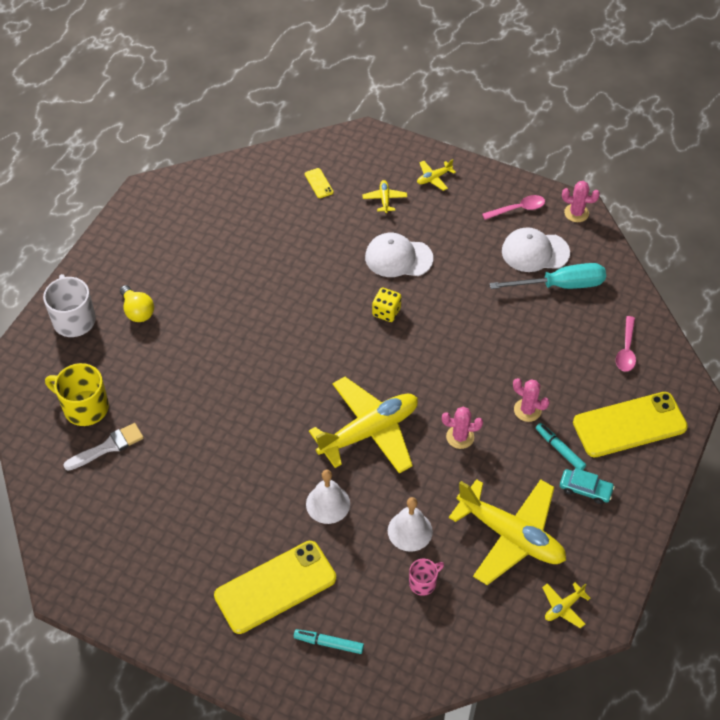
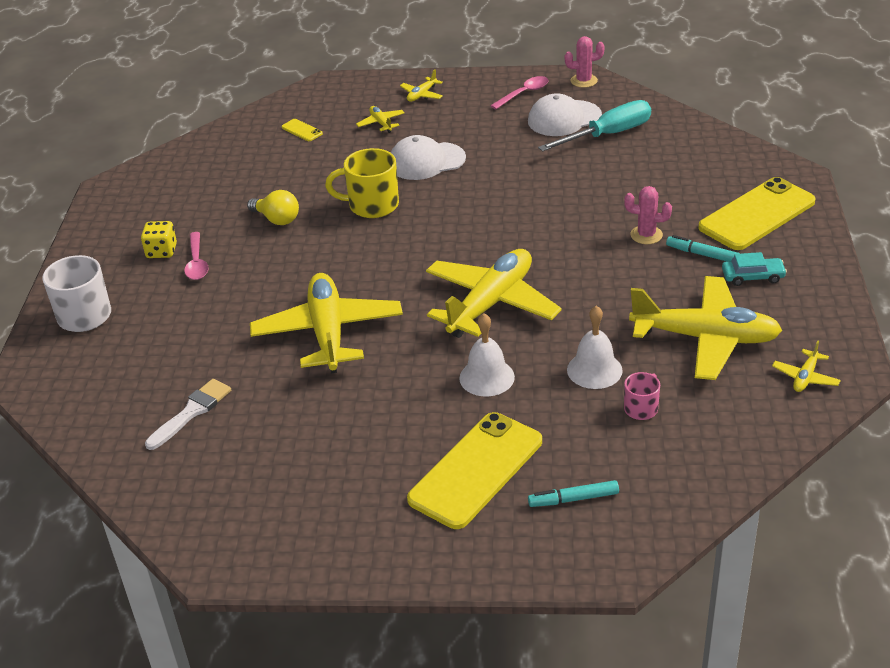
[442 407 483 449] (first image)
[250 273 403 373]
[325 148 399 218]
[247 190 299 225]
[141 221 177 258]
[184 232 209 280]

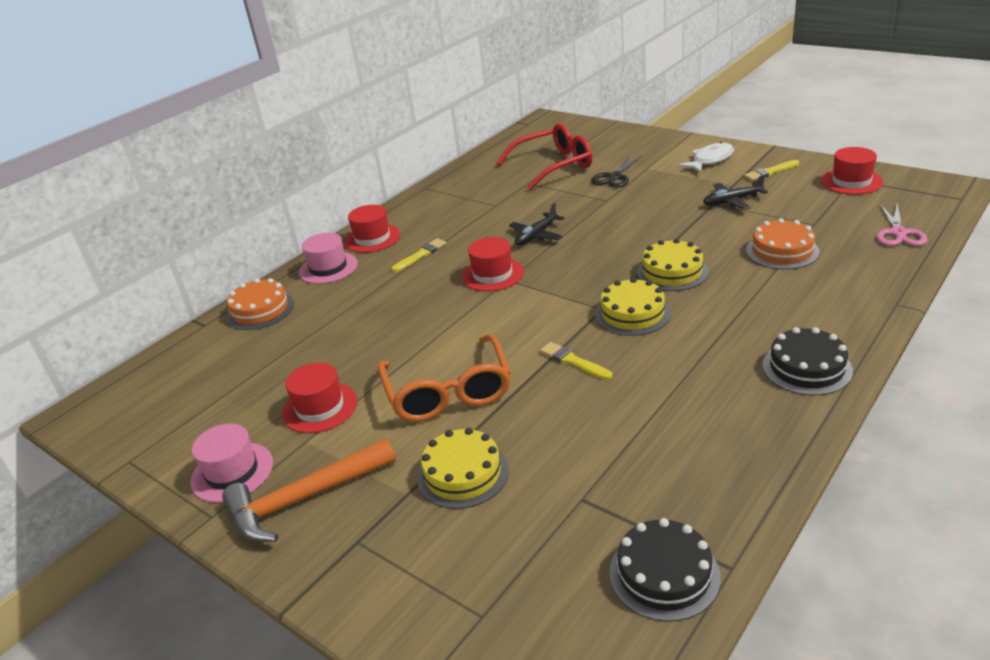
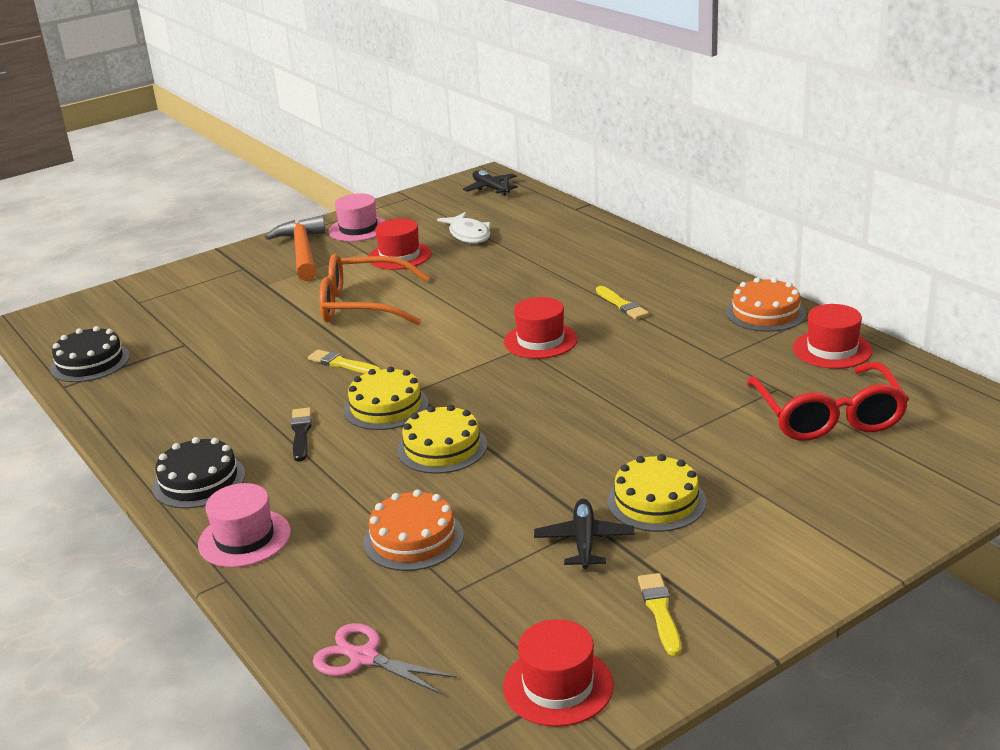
[591 156 641 188] (first image)
[291 407 312 462]
[726 277 806 332]
[198 483 291 567]
[793 304 872 369]
[607 454 706 532]
[463 170 518 196]
[437 212 491 243]
[308 350 381 374]

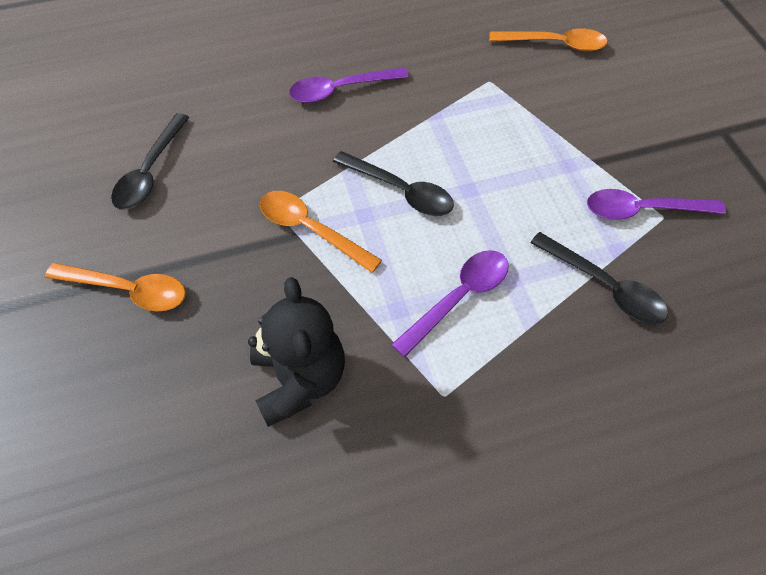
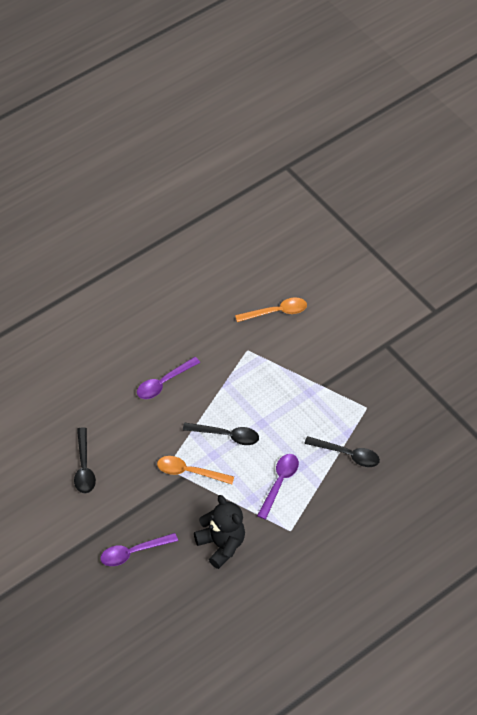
[45 263 186 311] (first image)
[100 533 178 566]

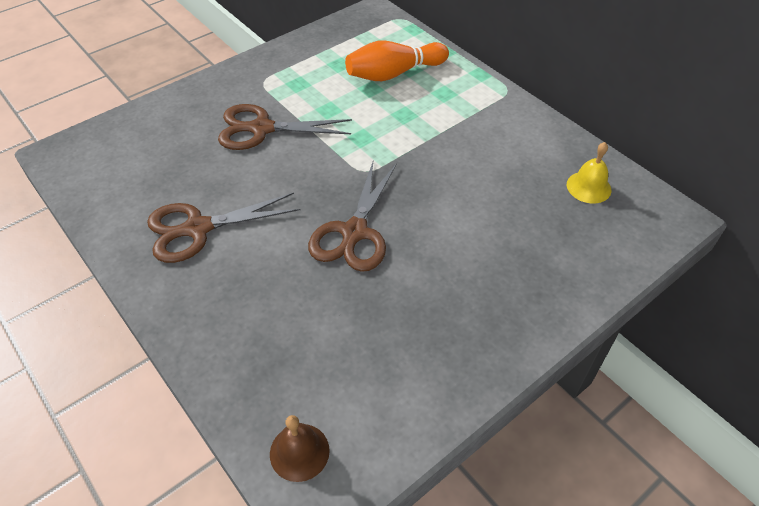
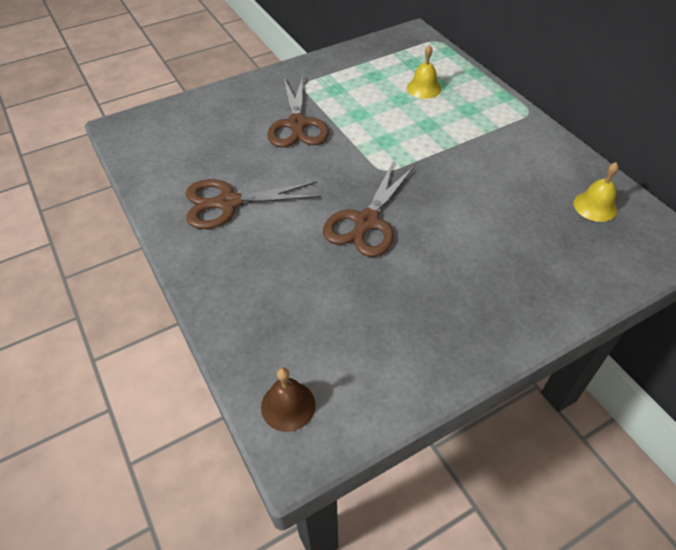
[407 45 441 99]
[267 76 329 147]

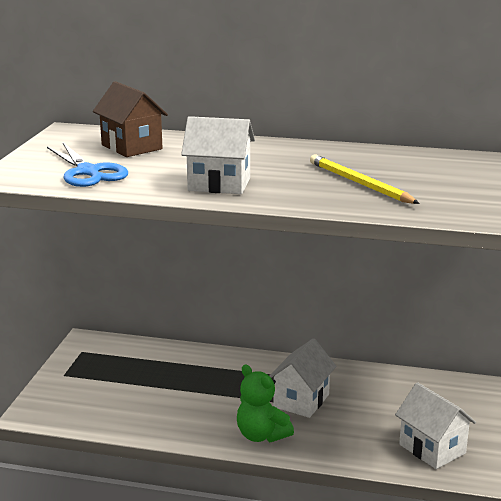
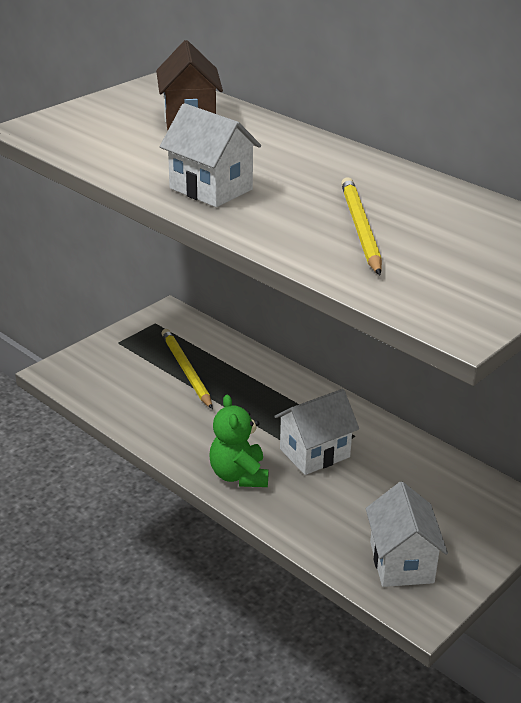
[47 143 128 187] (first image)
[161 329 213 409]

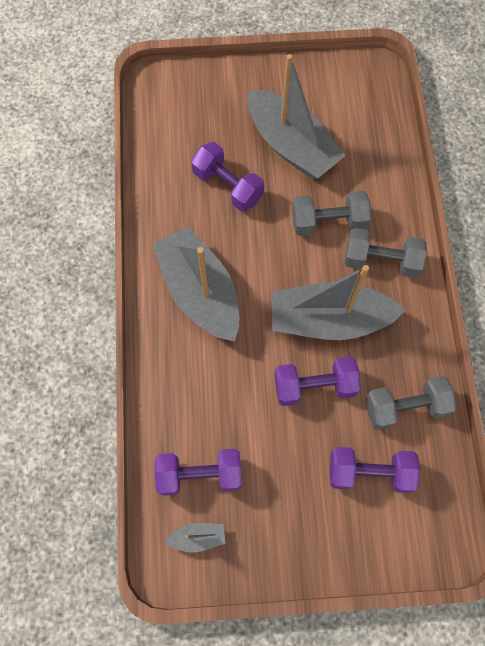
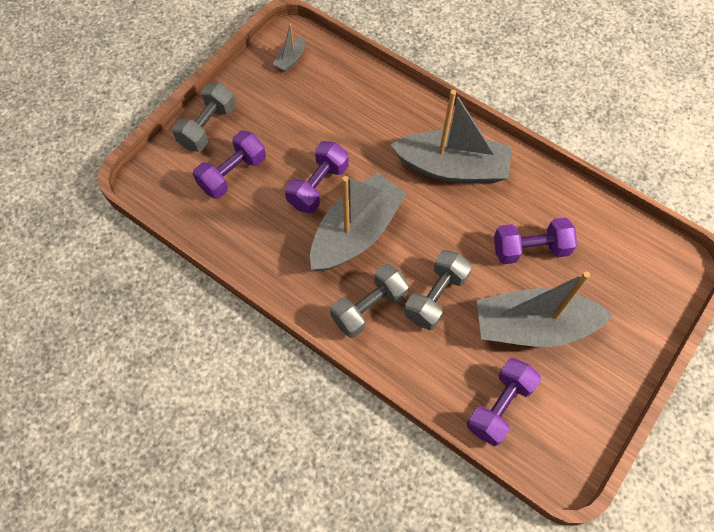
[467 358 541 446]
[172 83 236 152]

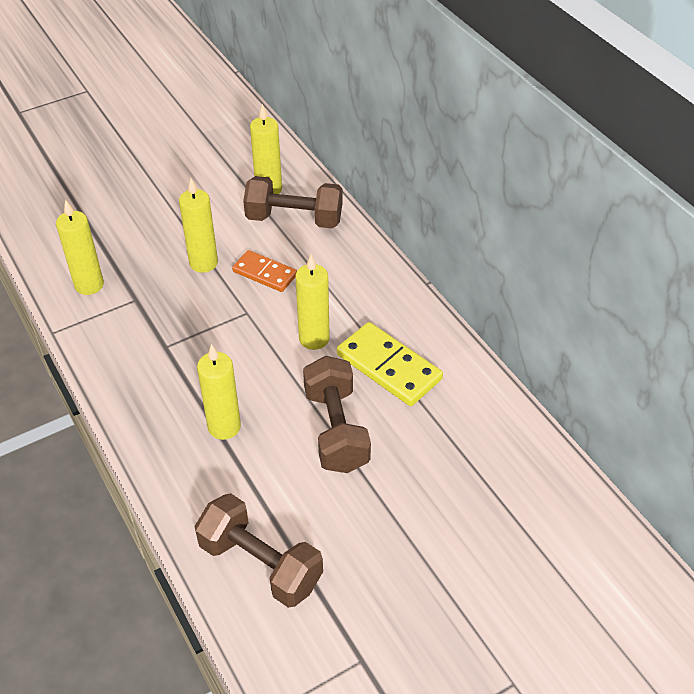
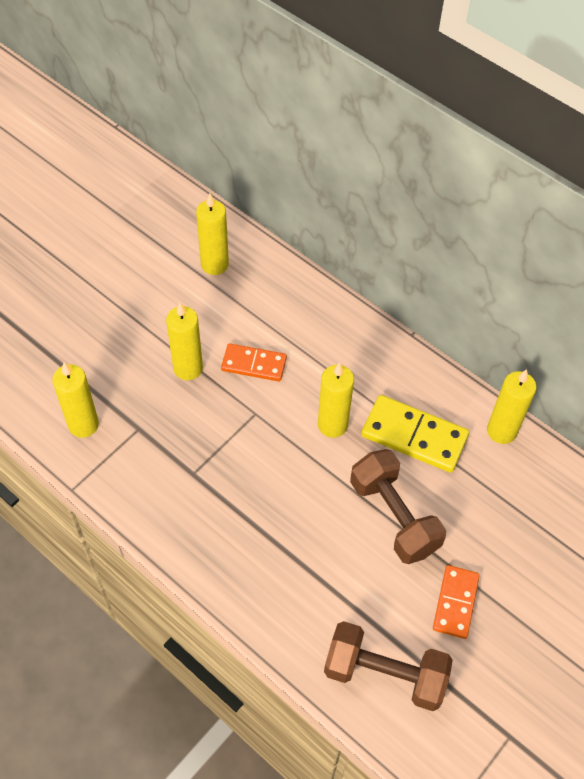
[243 176 342 229] (first image)
[433 565 480 639]
[487 369 537 444]

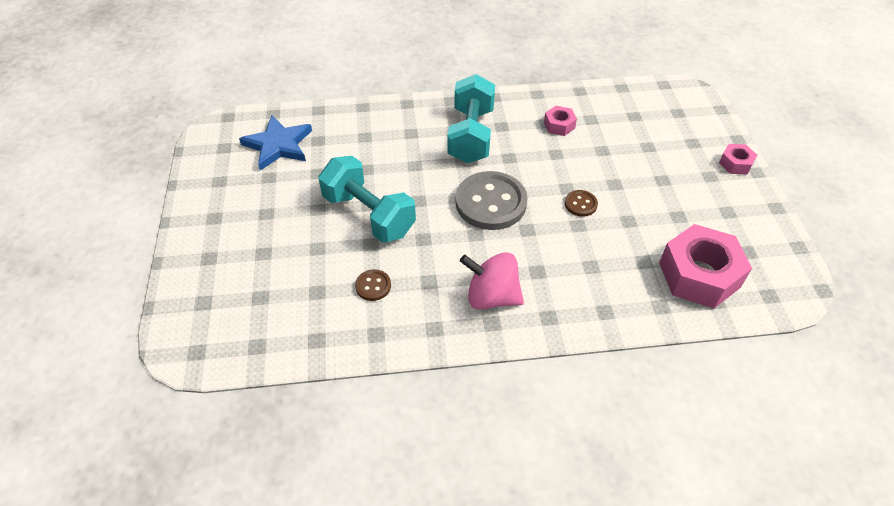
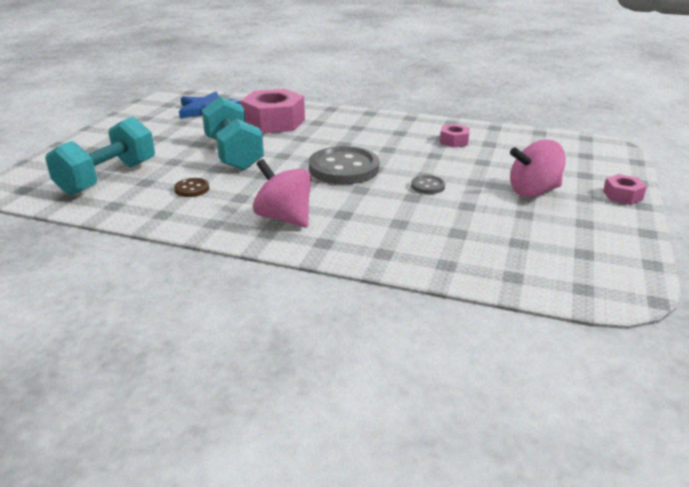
[510 140 566 197]
[45 117 155 196]
[241 89 305 133]
[411 175 445 194]

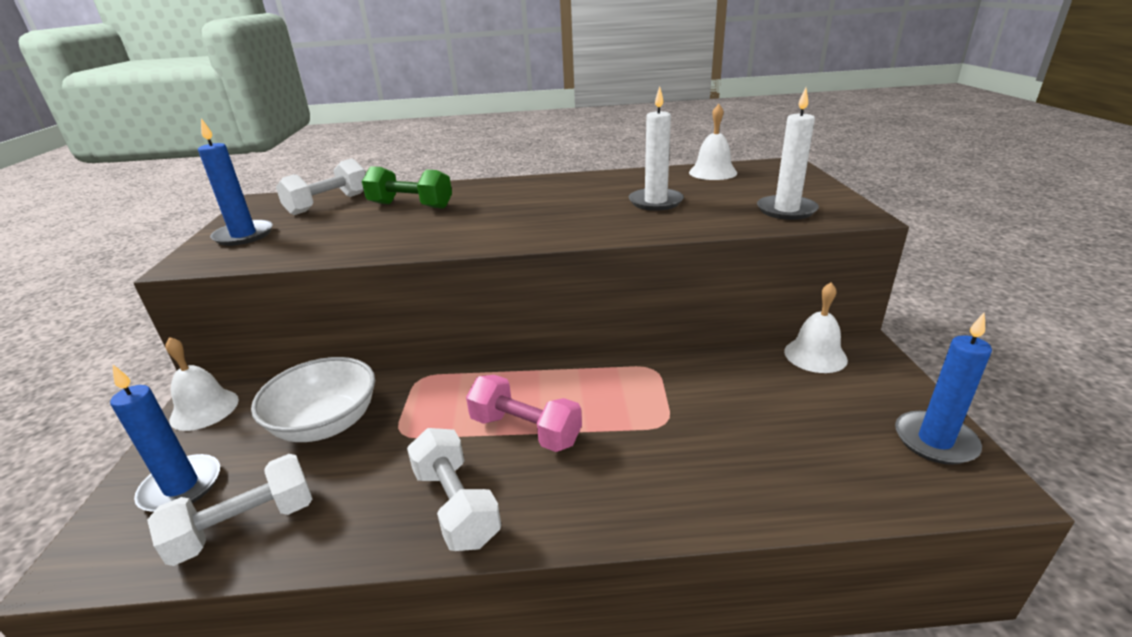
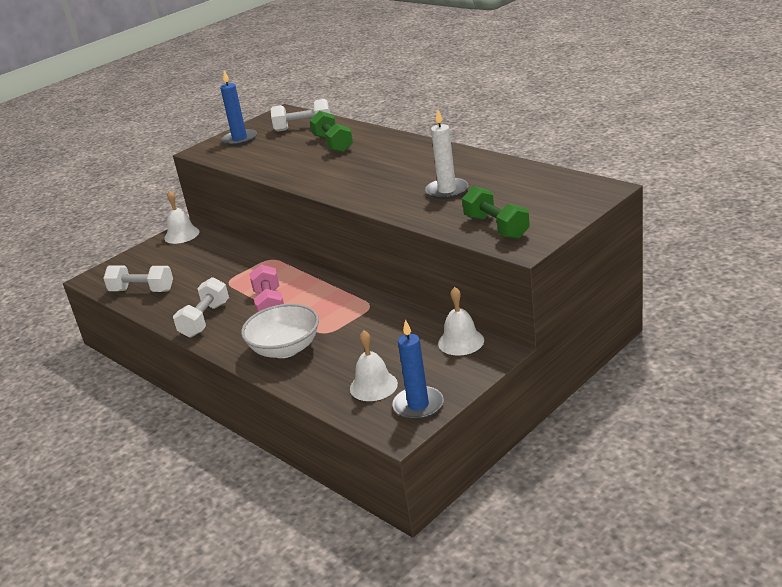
[110 365 220 512] (first image)
[241 304 319 358]
[350 330 398 401]
[462 186 530 239]

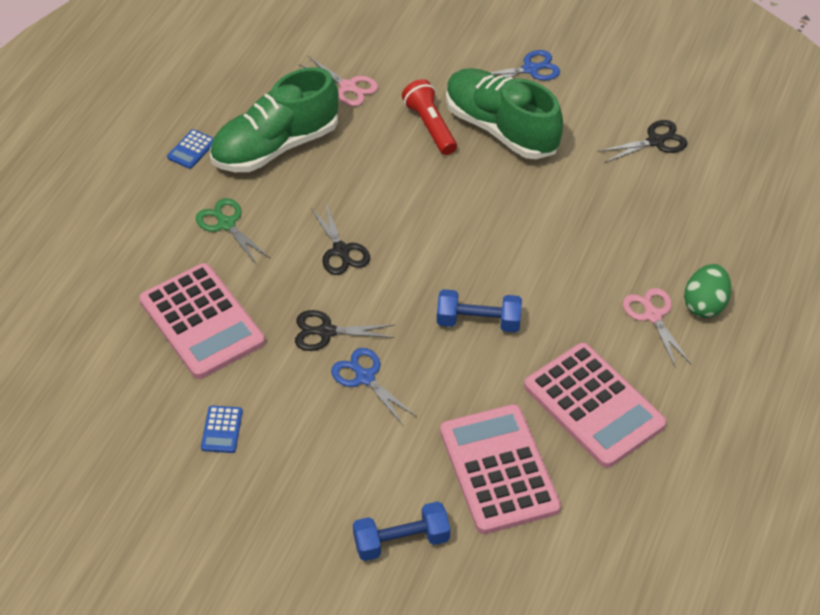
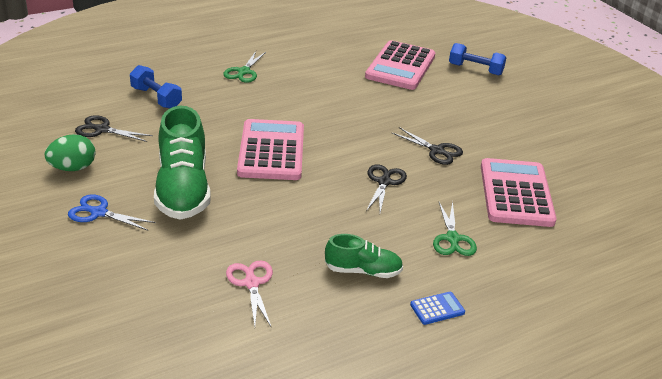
[201 406 243 453] (first image)
[331 348 417 425] (first image)
[402 79 457 155] (first image)
[130 65 182 108]
[237 119 304 180]
[45 134 95 171]
[223 51 266 83]
[325 234 403 278]

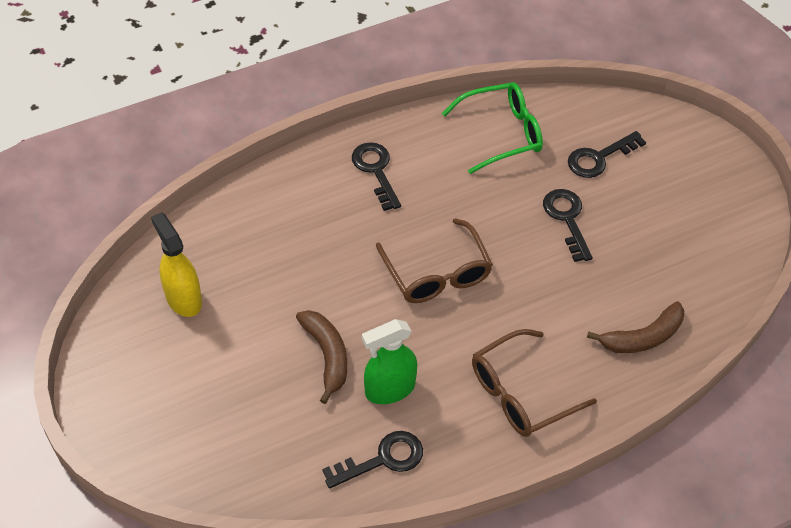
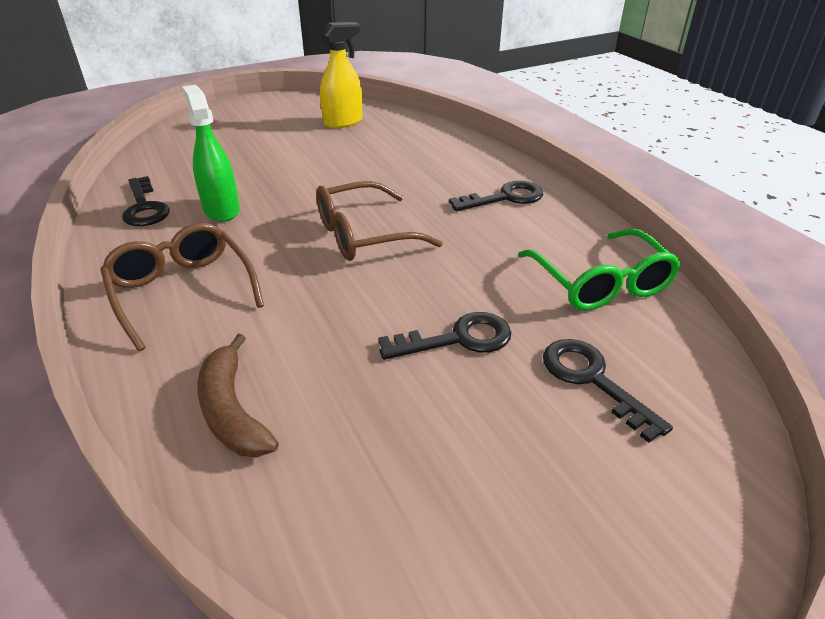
[296 310 347 404] (first image)

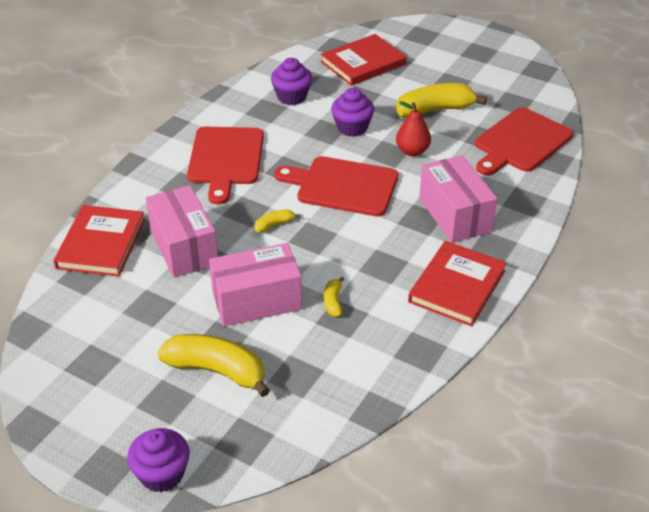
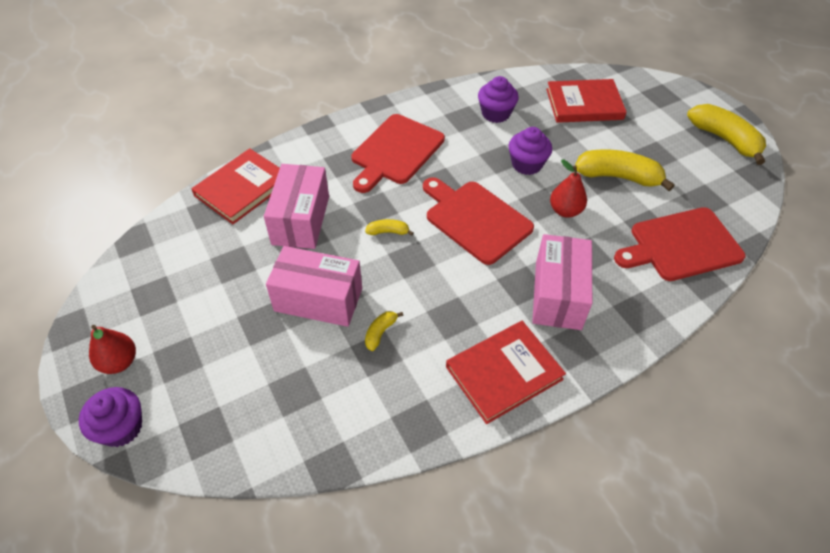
[89 325 136 374]
[687 104 766 165]

